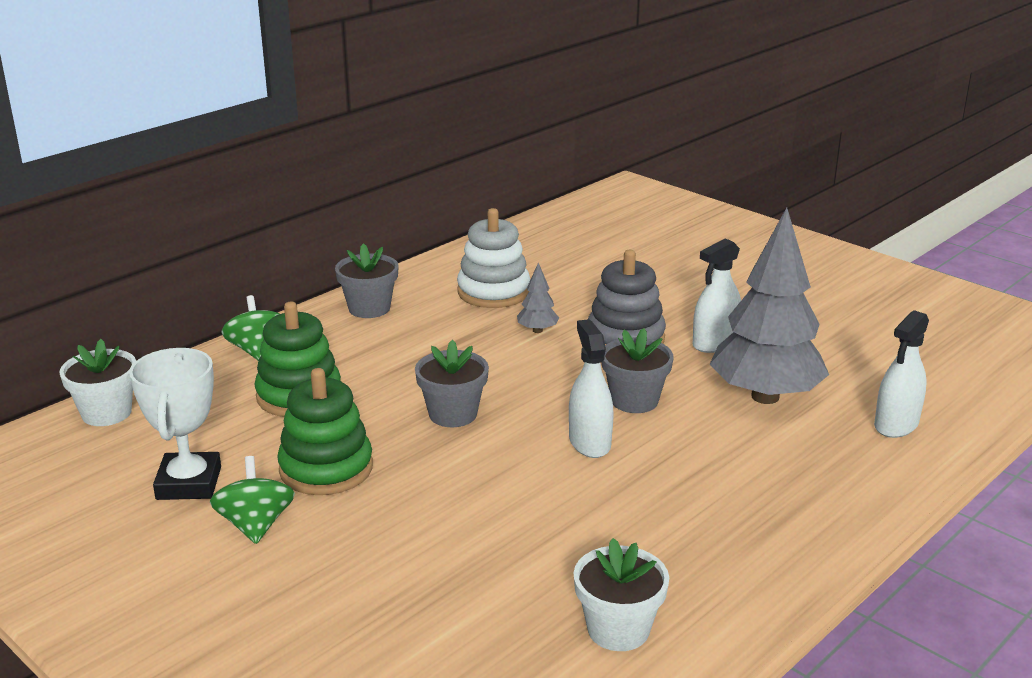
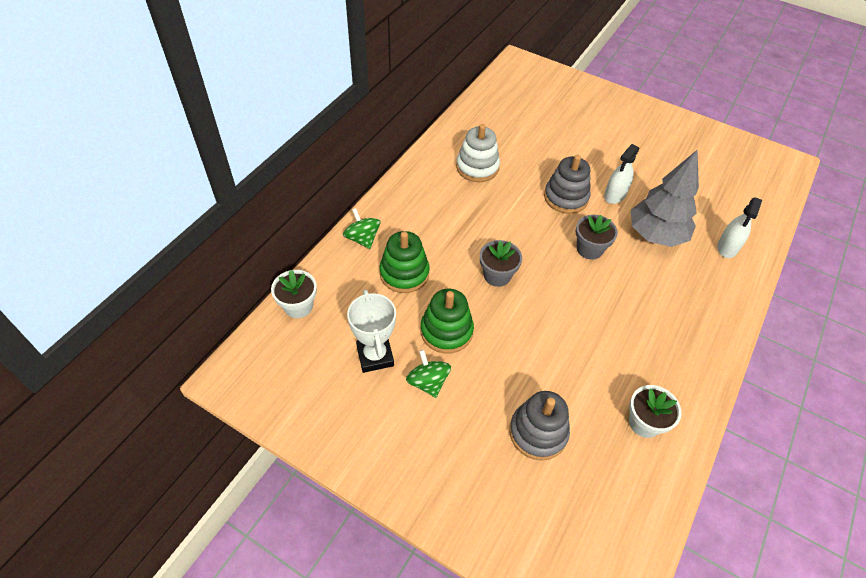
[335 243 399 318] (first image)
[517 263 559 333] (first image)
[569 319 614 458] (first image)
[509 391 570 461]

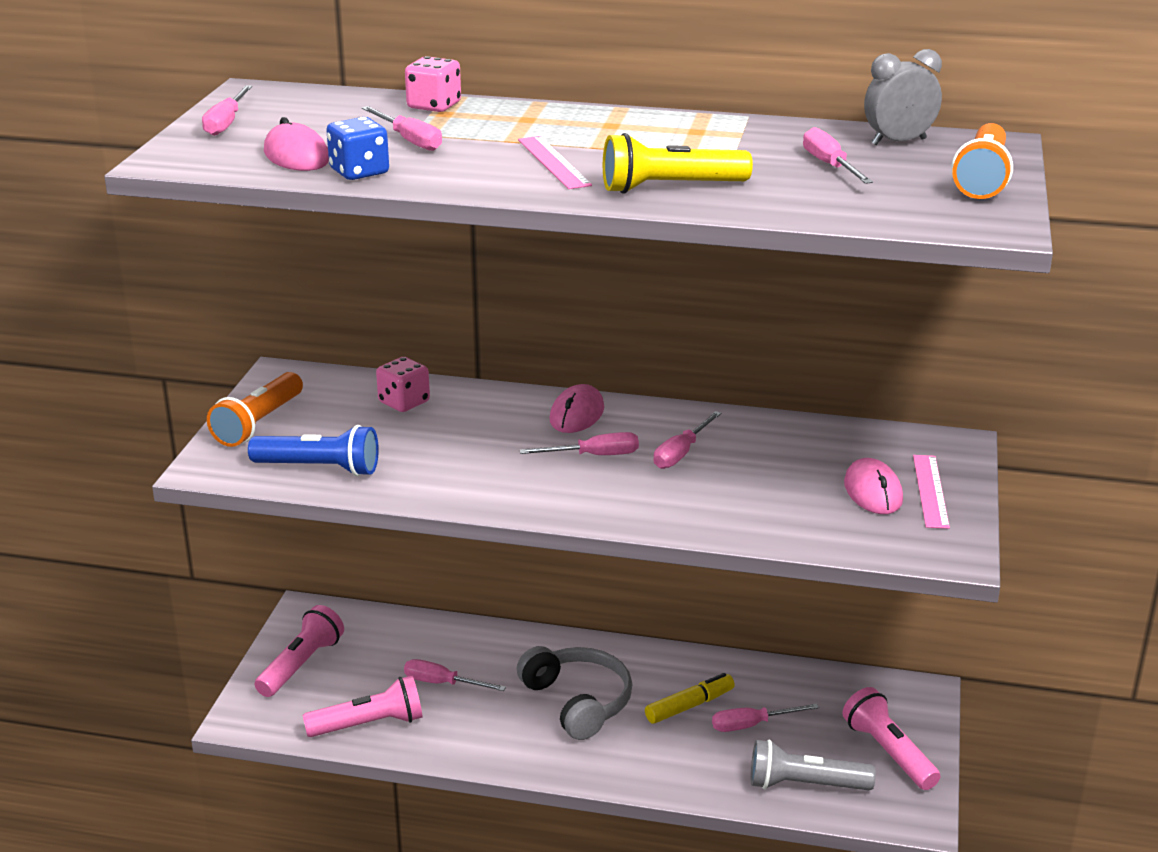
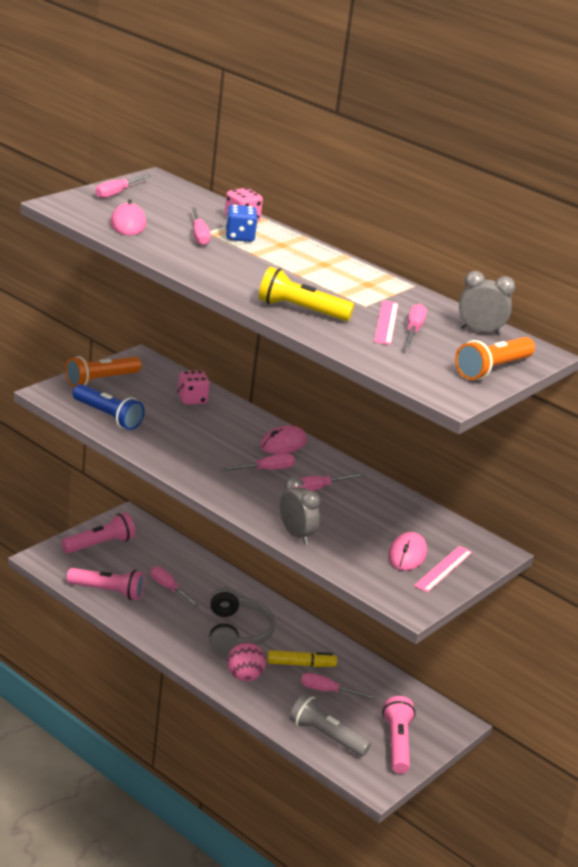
[227 642 266 681]
[280 476 321 544]
[225 204 258 242]
[374 301 398 345]
[220 453 295 471]

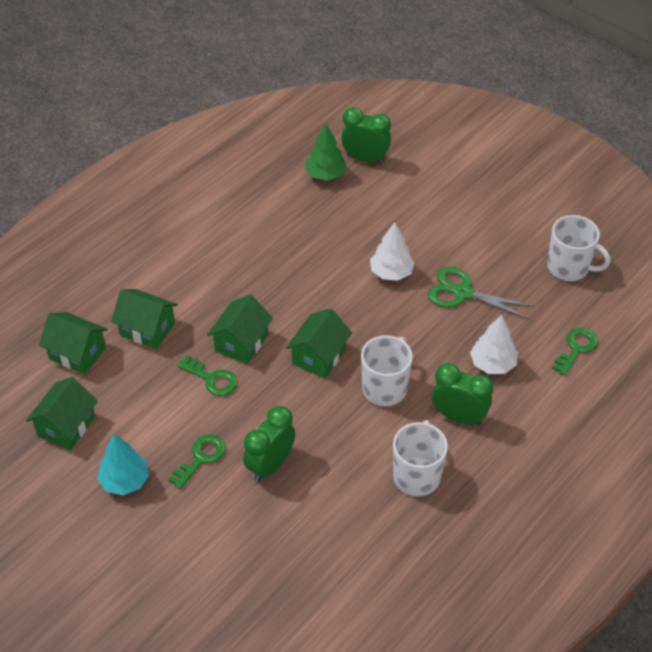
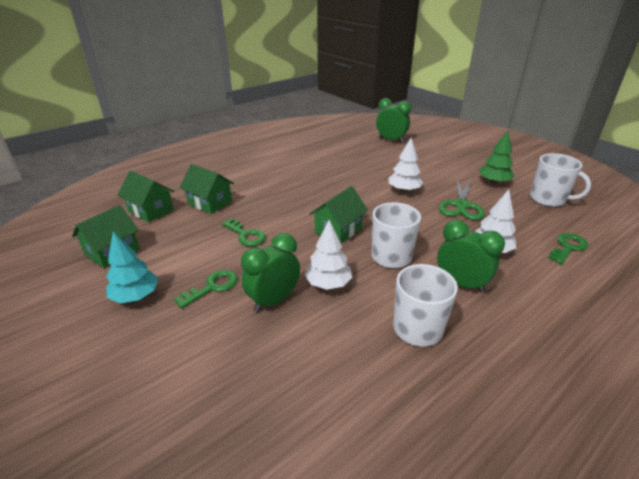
[207 295 273 364] (first image)
[304 220 352 290]
[479 131 515 184]
[439 178 485 220]

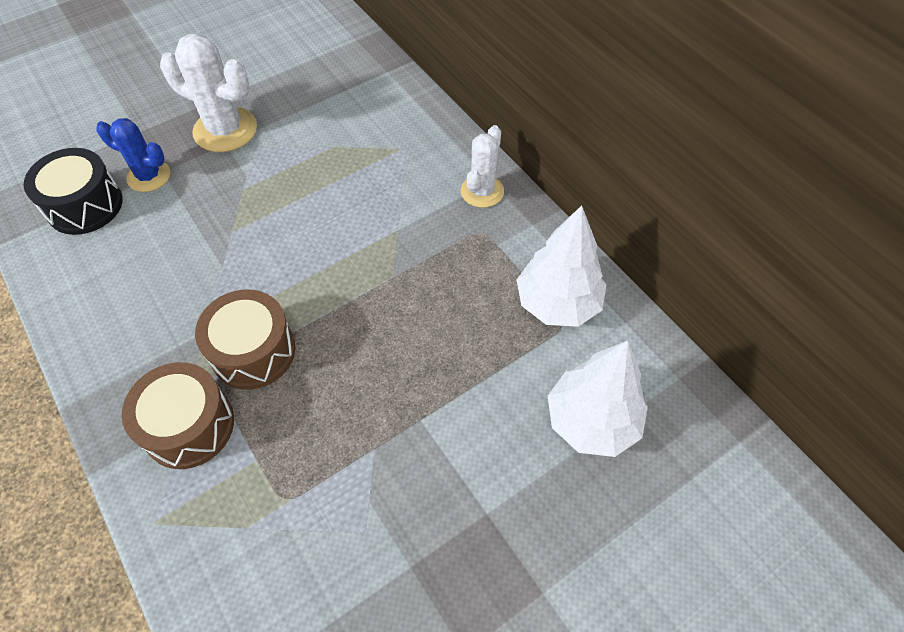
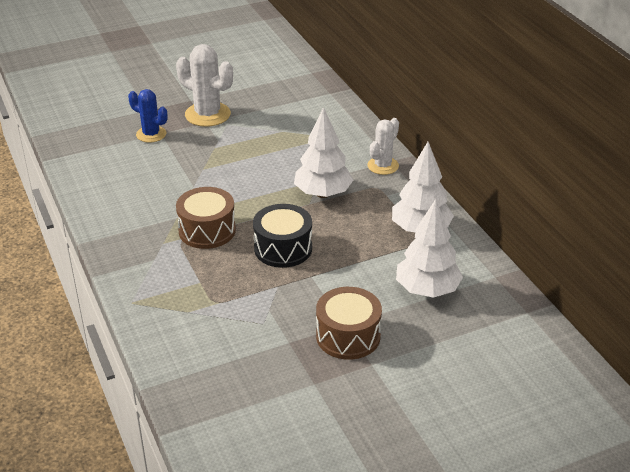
[294 107 353 198]
[253 204 312 268]
[316 287 382 360]

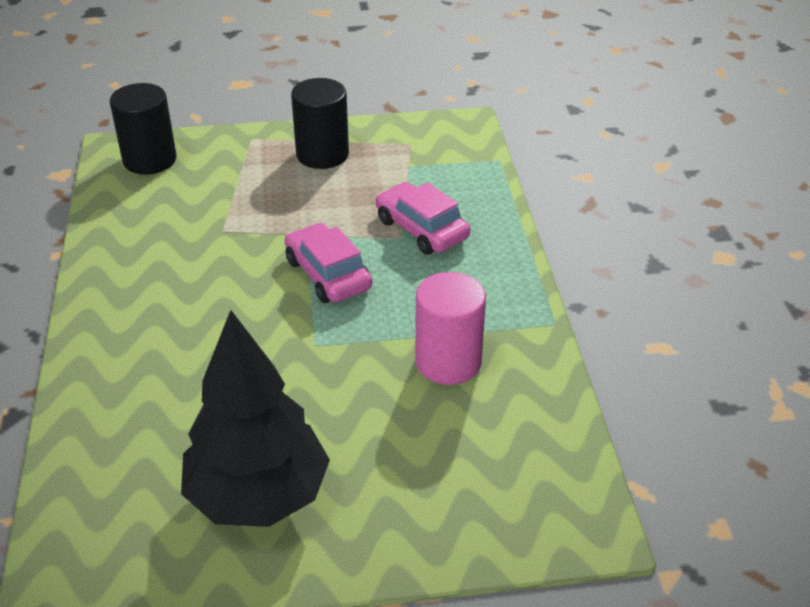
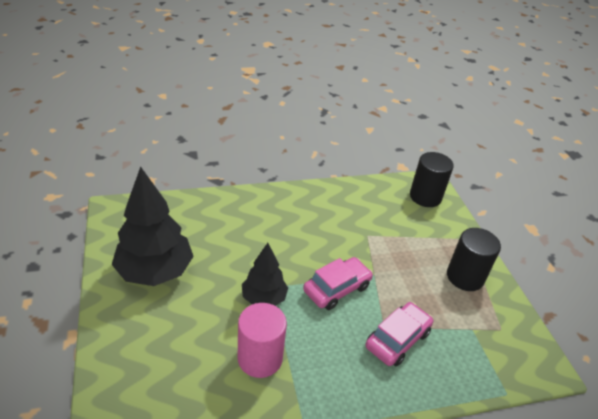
[242 243 288 306]

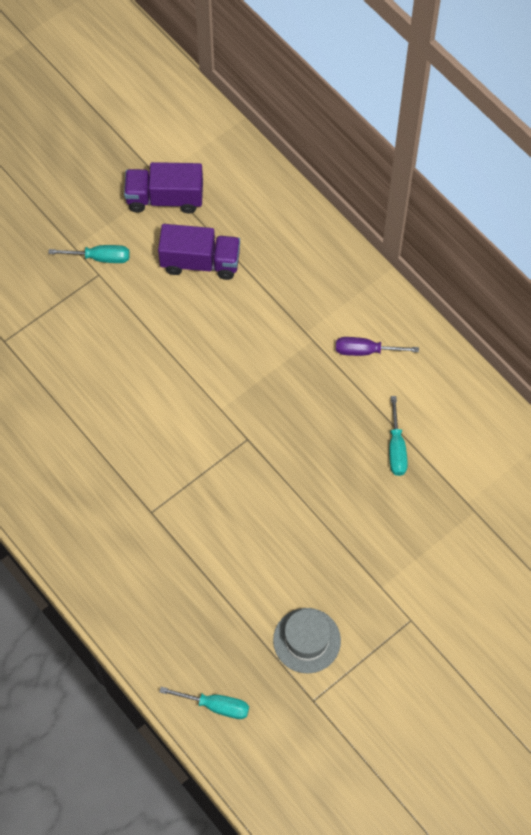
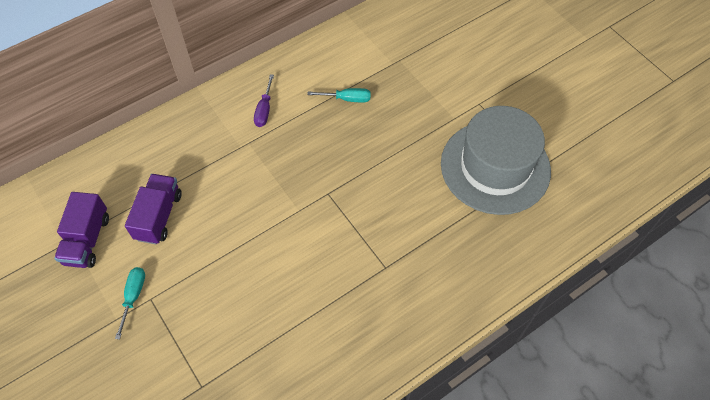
[159 687 249 719] (first image)
[441 106 551 215]

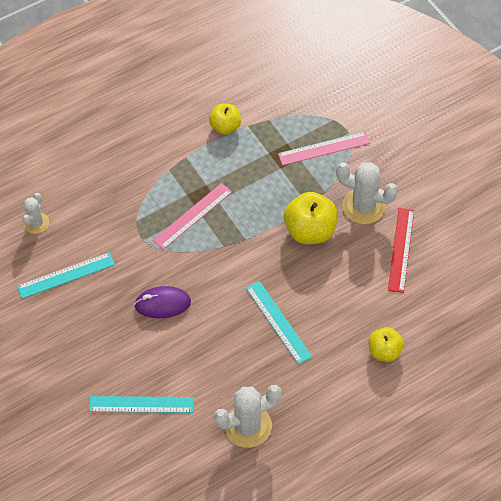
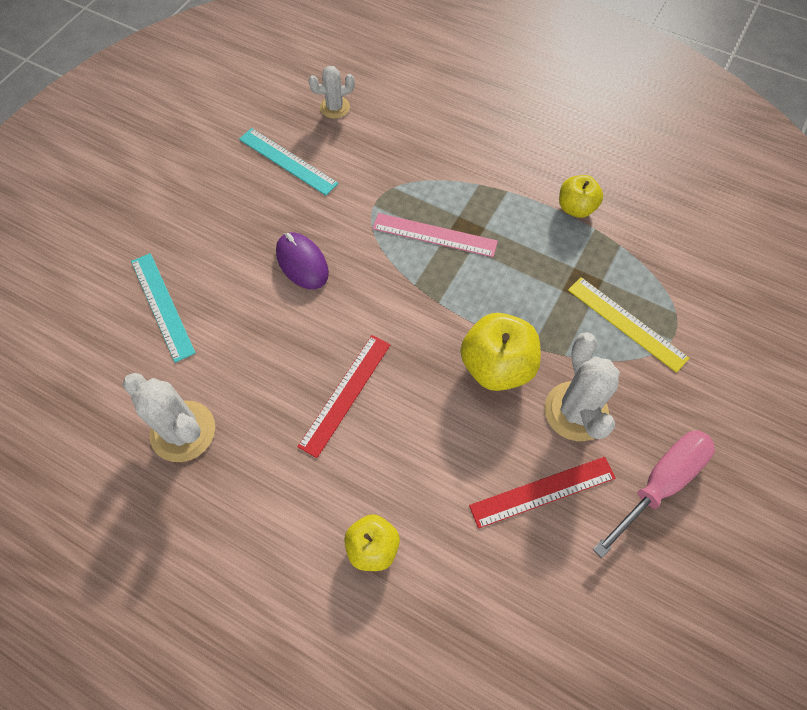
[593 431 715 558]
[297 335 391 458]
[568 277 689 373]

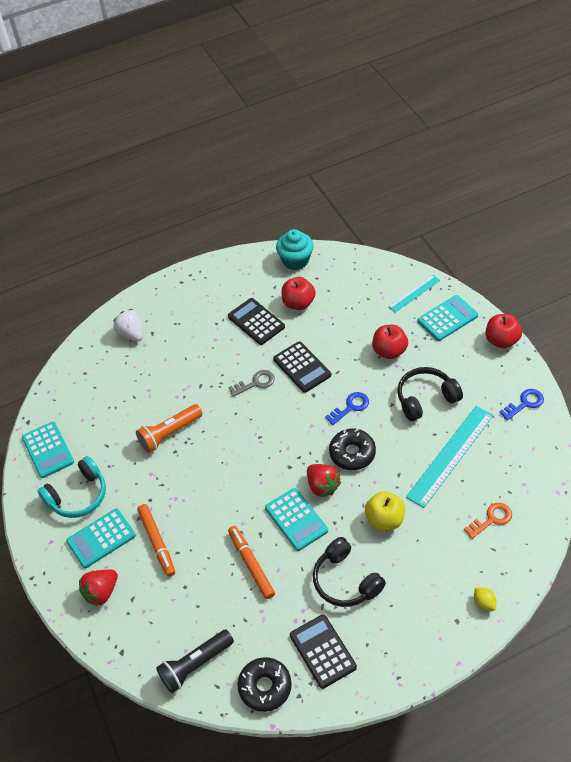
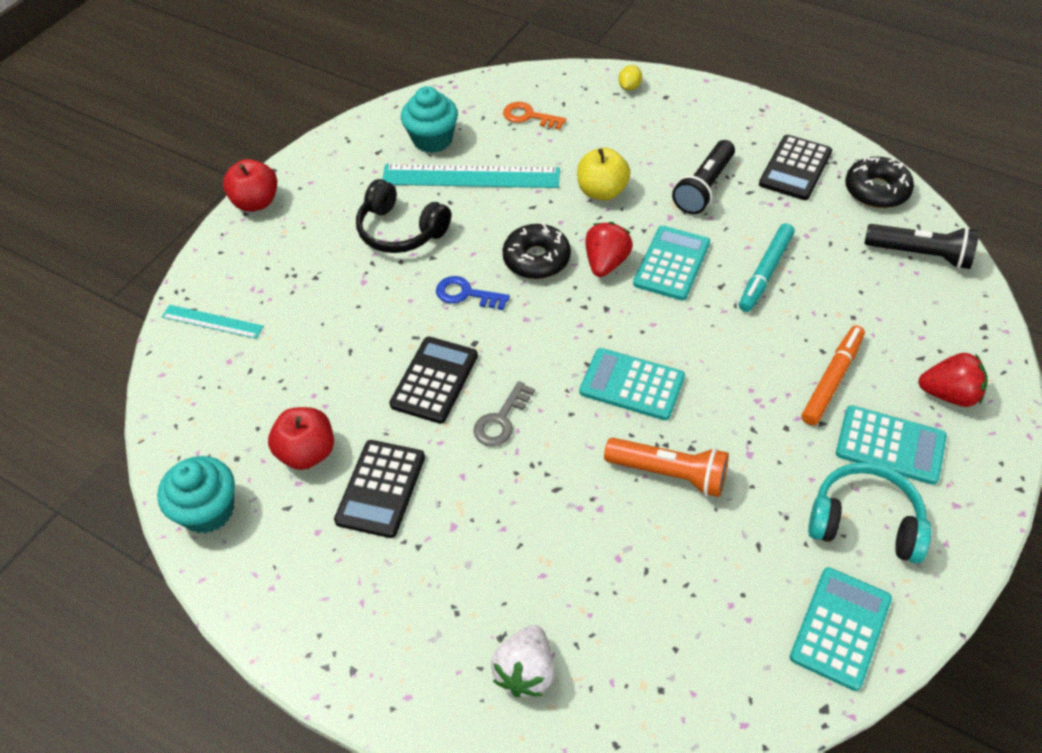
[372 325 408 359] (first image)
[499 389 544 420] (first image)
[401 86 458 153]
[579 348 685 420]
[672 140 735 214]
[739 223 795 312]
[474 381 535 446]

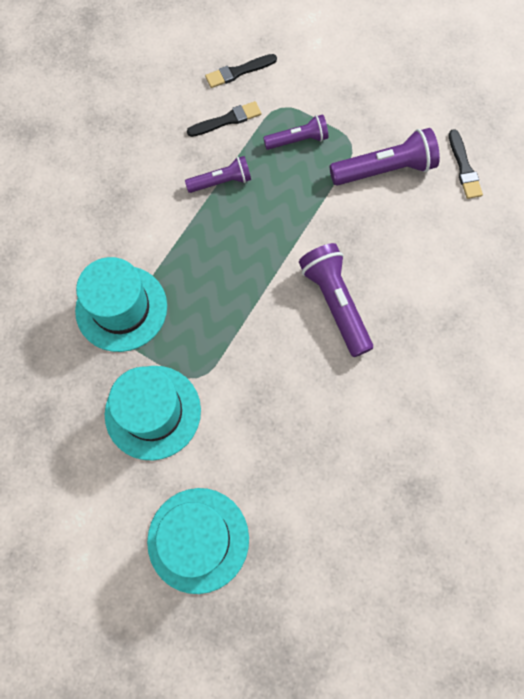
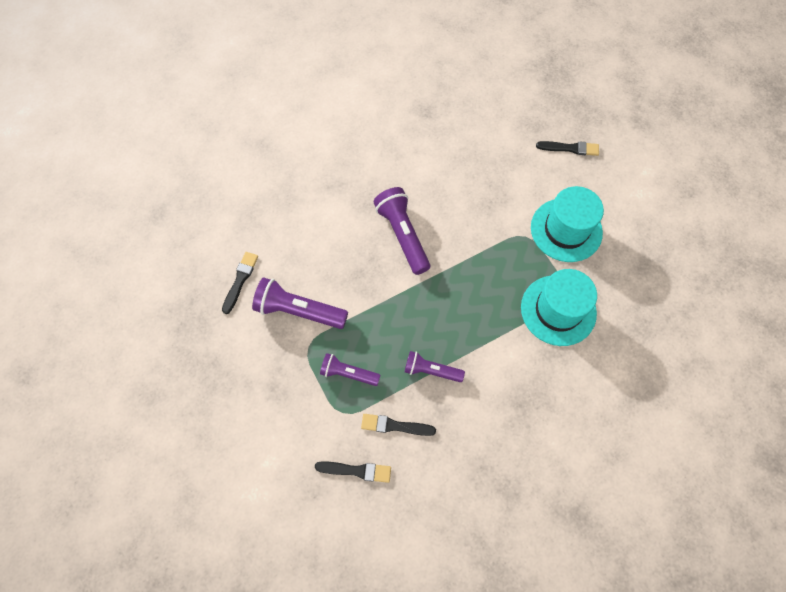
[536 141 599 156]
[373 187 430 275]

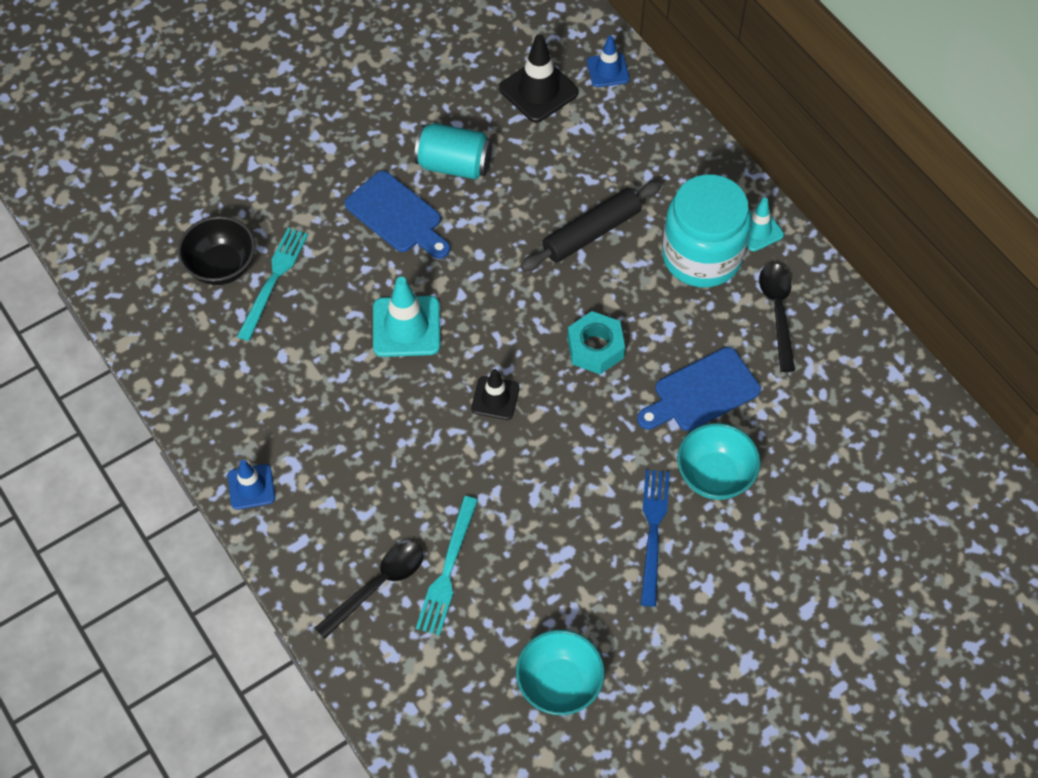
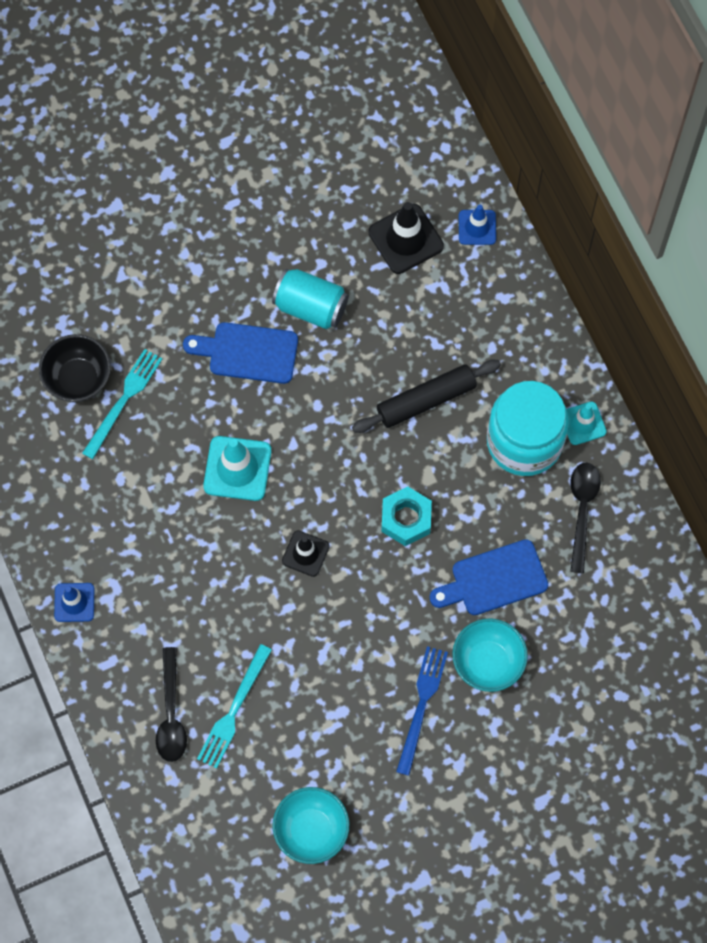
[156 647 187 762]
[183 322 298 384]

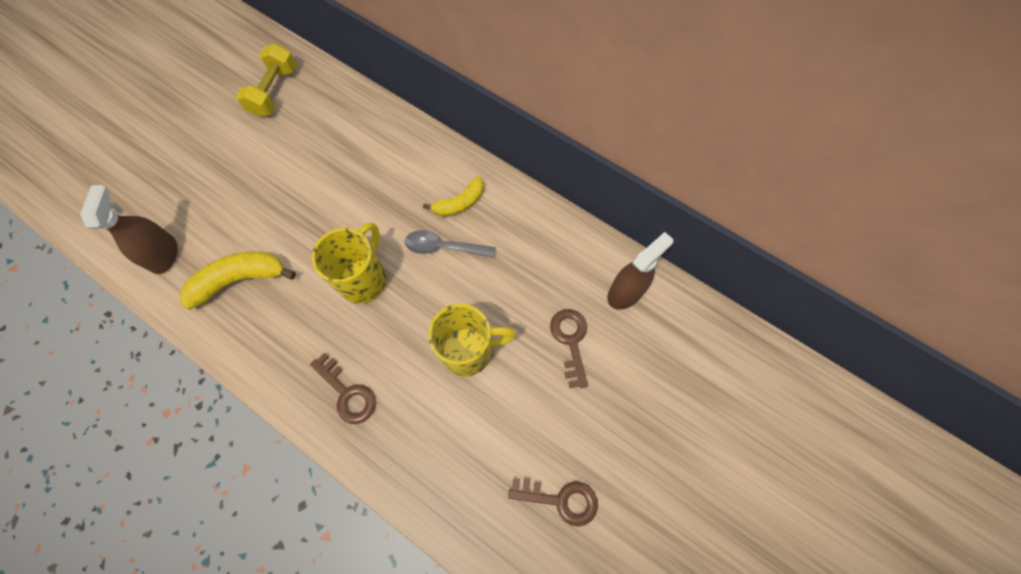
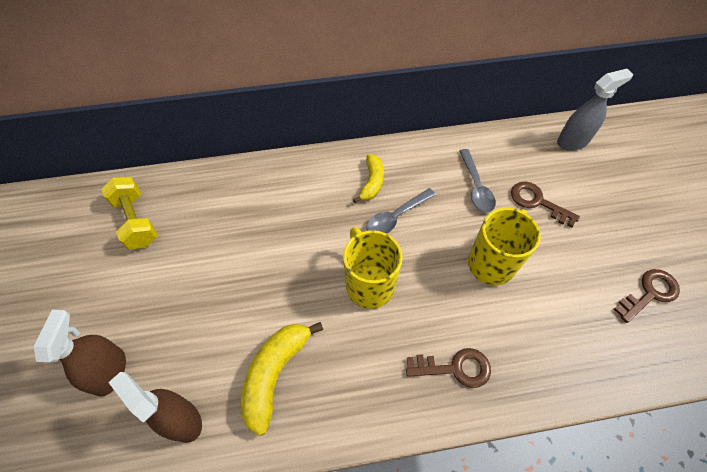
[459 149 496 212]
[557 69 633 151]
[34 310 126 397]

